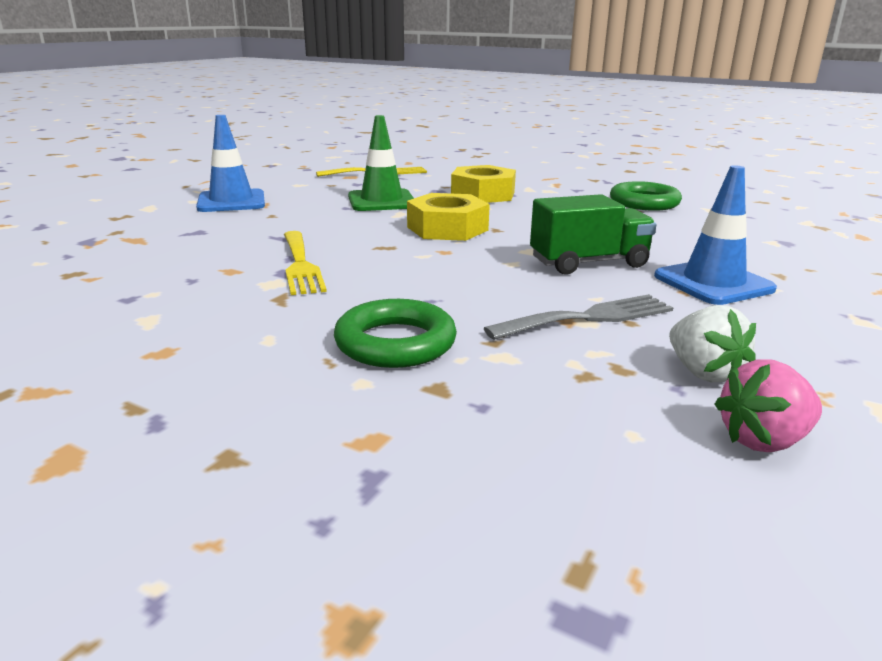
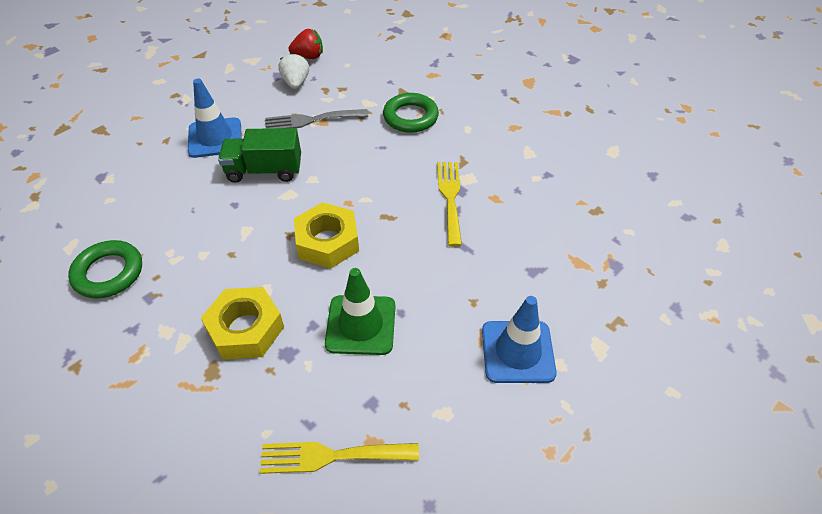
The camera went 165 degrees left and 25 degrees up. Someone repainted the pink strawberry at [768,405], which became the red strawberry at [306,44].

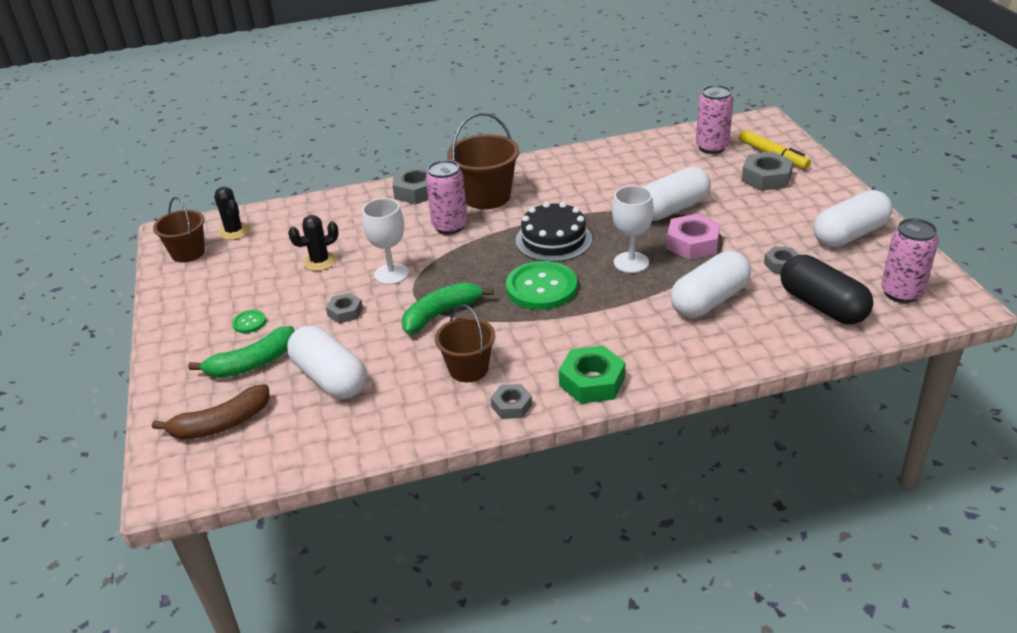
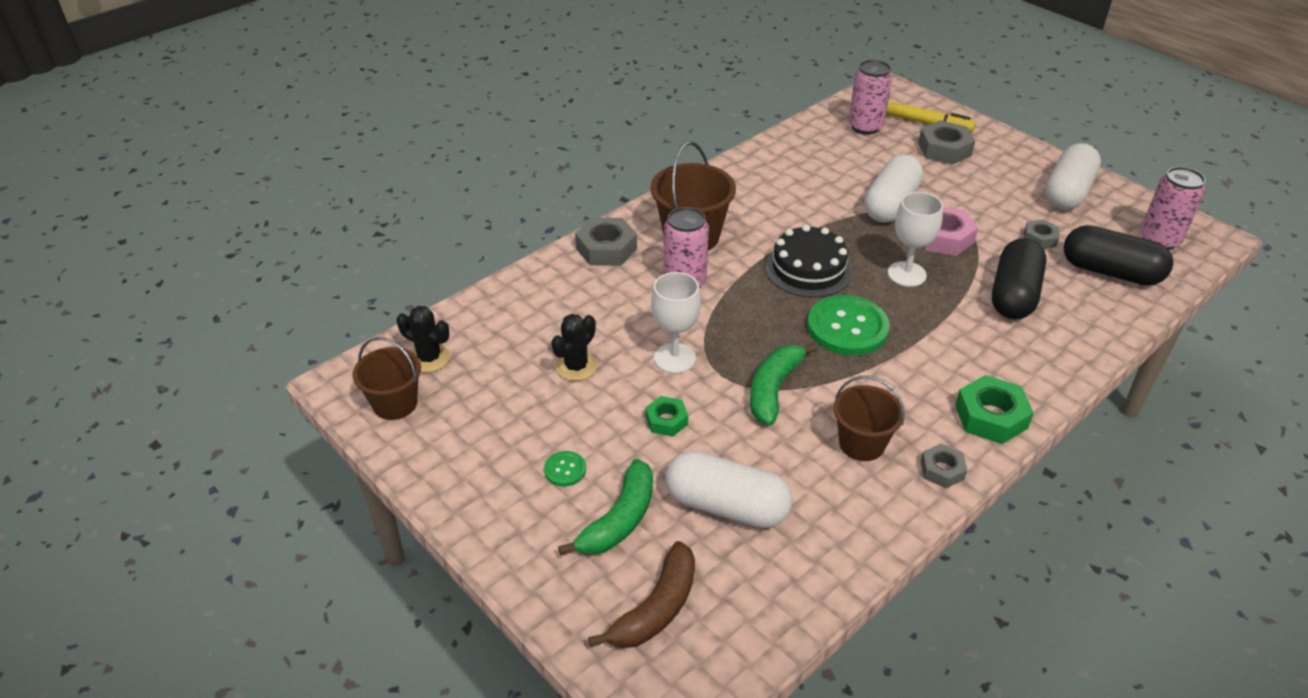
The camera went 30 degrees left and 5 degrees up. Someone repainted the white capsule at [710,284], which became the black capsule at [1019,278]. Someone repainted the grey nut at [344,308], which became the green nut at [667,416].

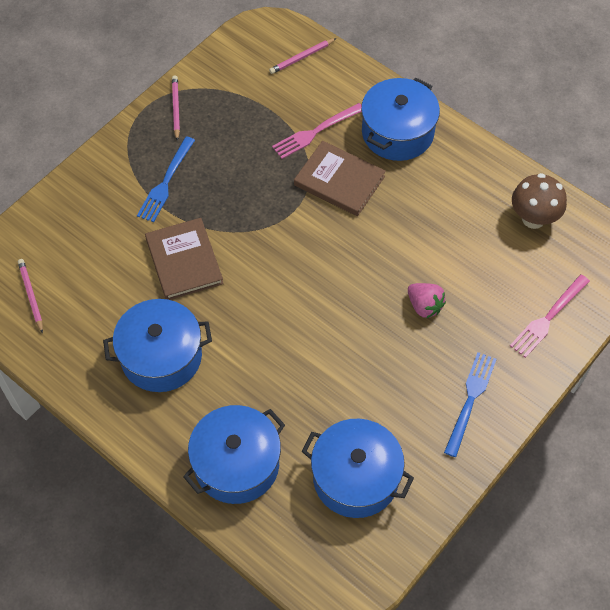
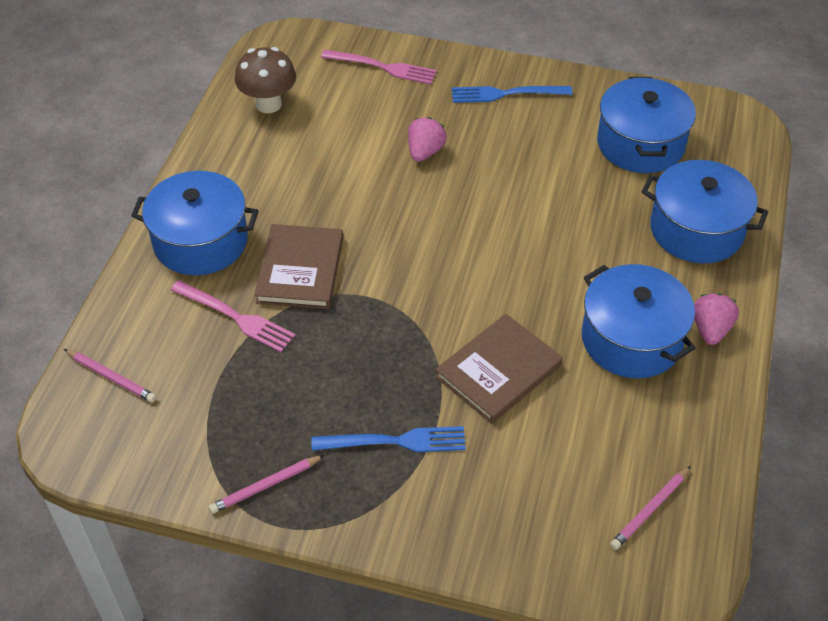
The camera went 115 degrees left and 10 degrees down. Someone put down the pink strawberry at [716,319].

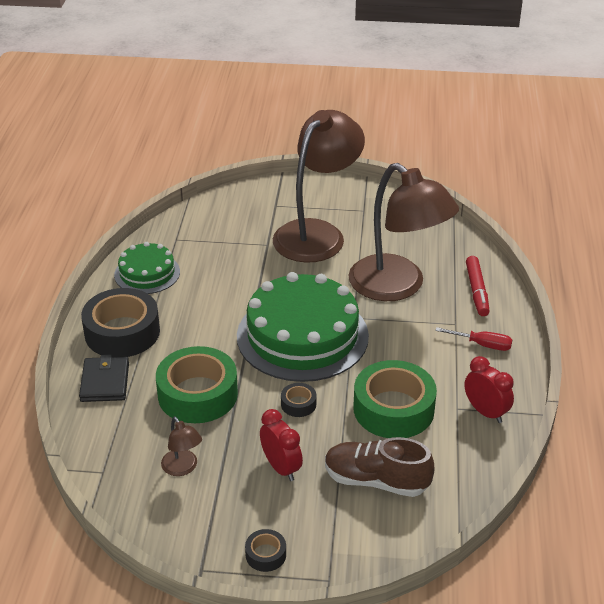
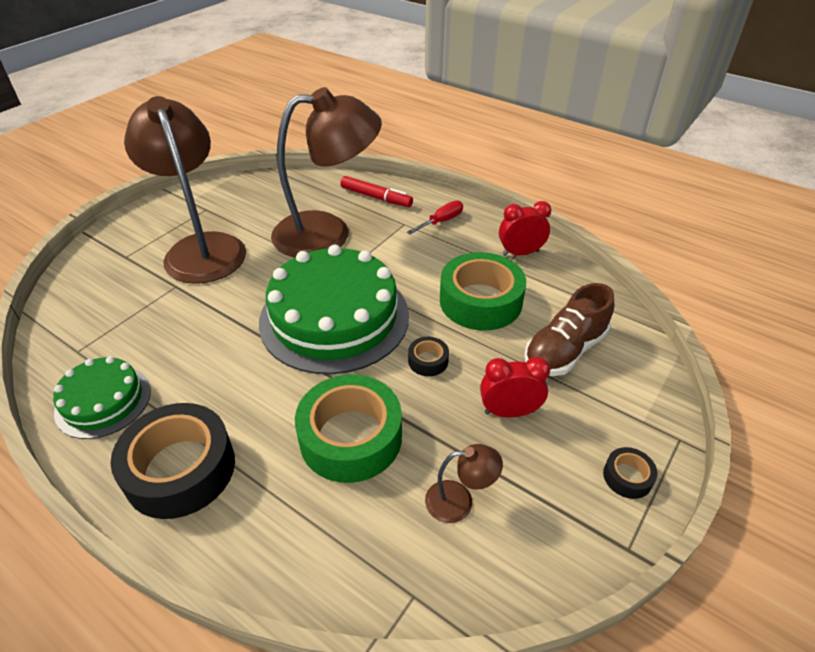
The camera went 60 degrees left and 5 degrees up. Someone took away the black wallet at [104,378].

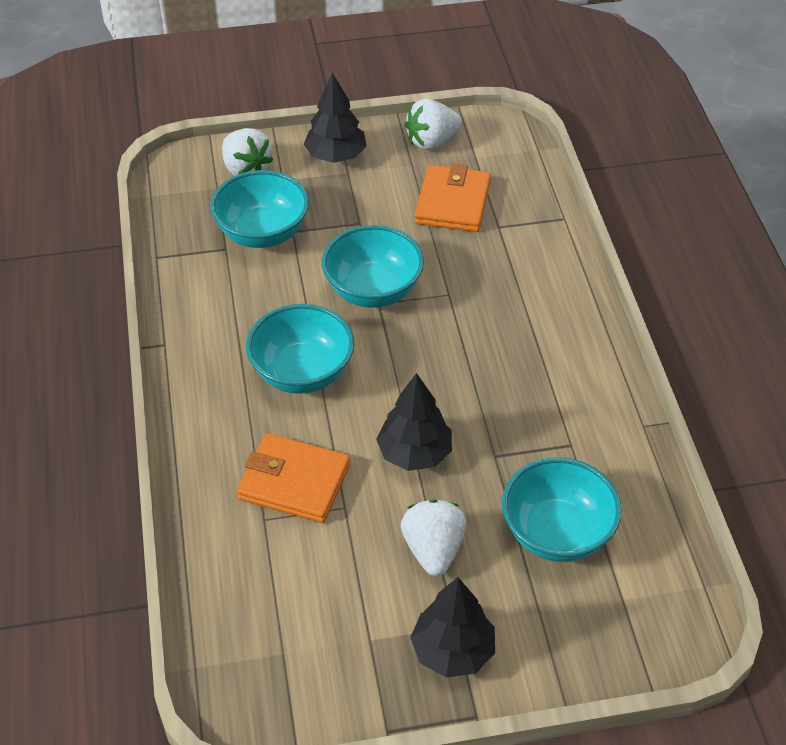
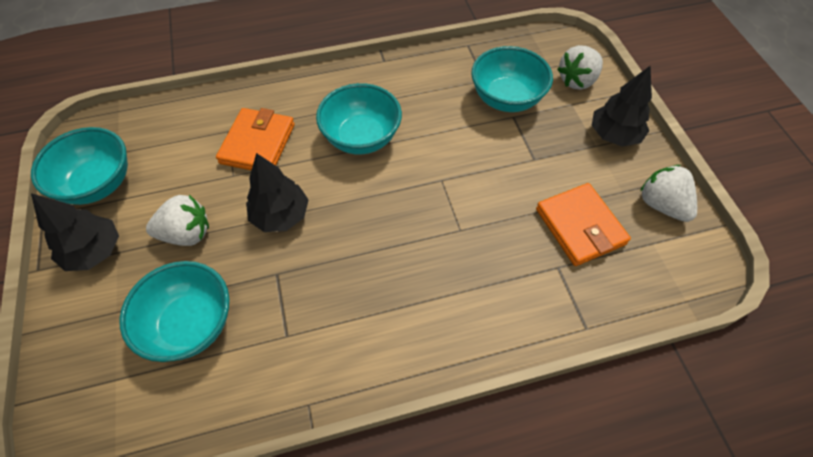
The camera went 85 degrees right and 10 degrees up. Someone rotated the orange wallet at [452,198] by 60 degrees clockwise. Someone carried the turquoise bowl from [373,266] to [79,166].

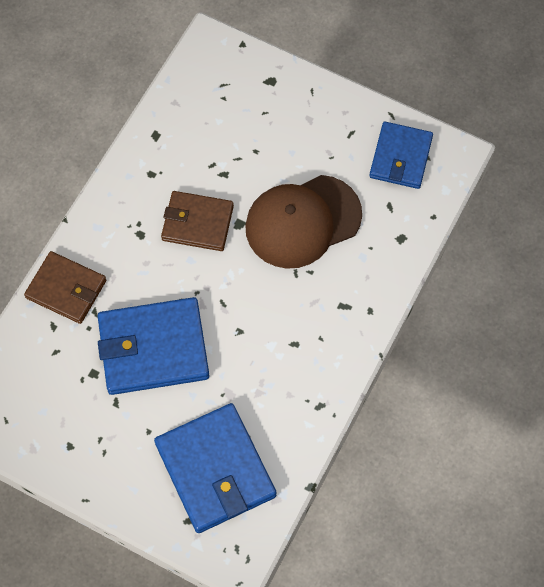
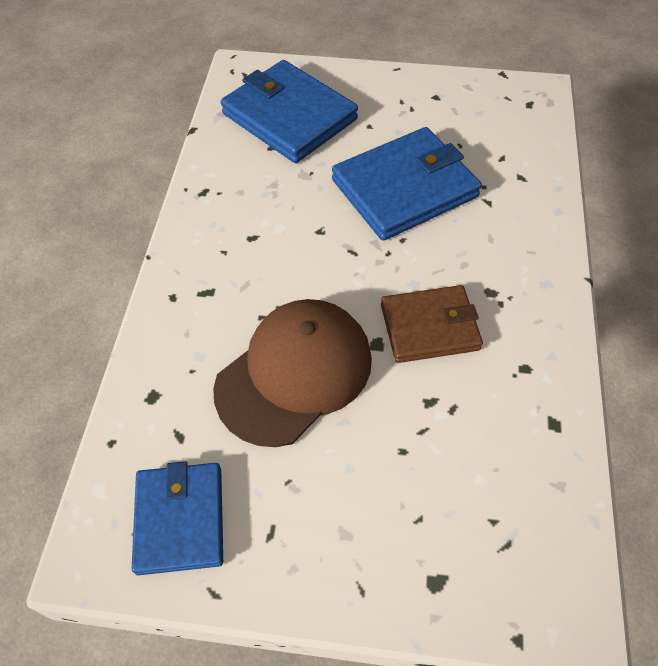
The camera went 160 degrees right and 10 degrees down. Someone took away the brown wallet at [65,287].

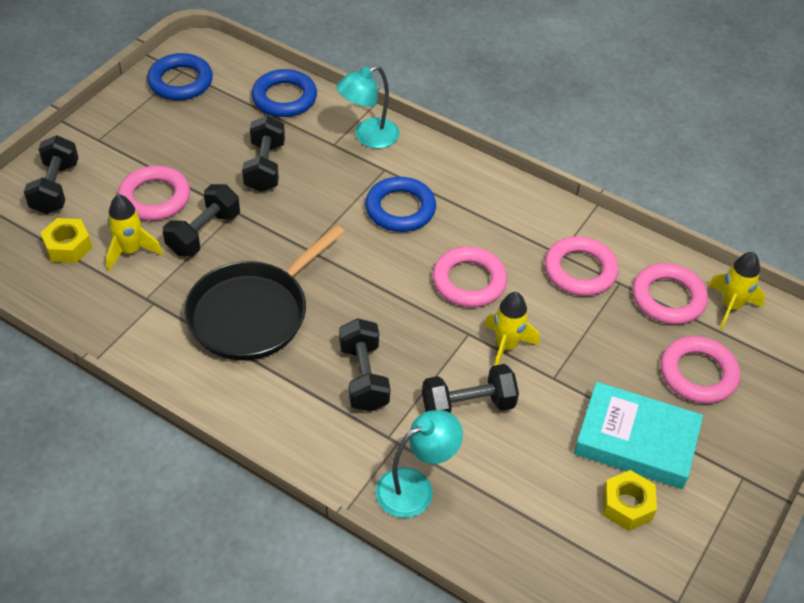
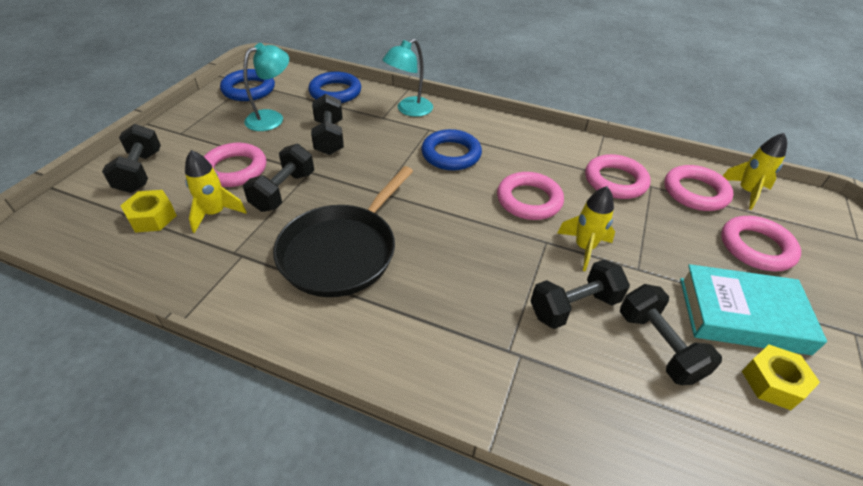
The camera went 10 degrees left and 5 degrees down. Someone carried the black dumbbell from [364,365] to [671,334]. Someone carried the turquoise lamp from [419,464] to [266,87].

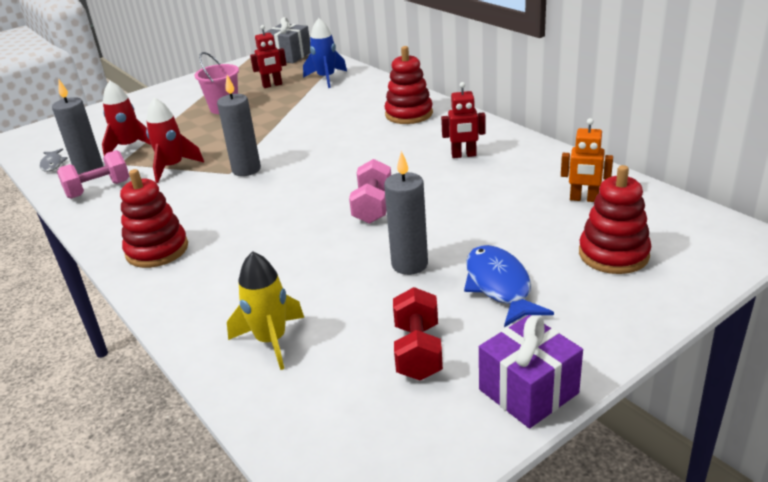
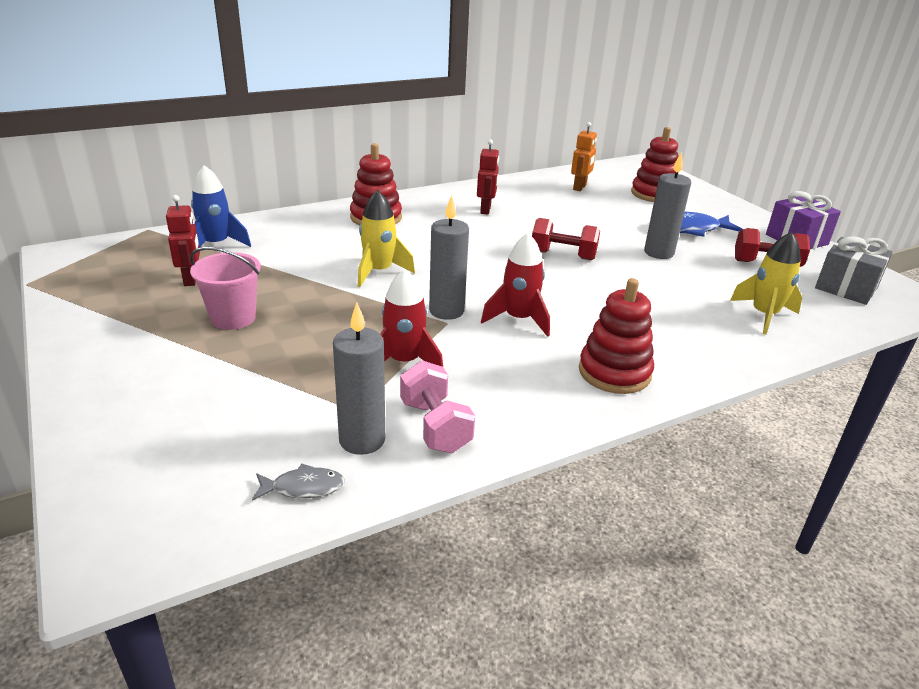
The camera went 85 degrees left and 0 degrees up. Someone carried the grey gift from [288,40] to [854,270]. Someone carried the red rocket from [126,118] to [515,285]. Someone repainted the pink dumbbell at [370,191], which became the red dumbbell at [566,239]. Someone put down the yellow rocket at [386,238].

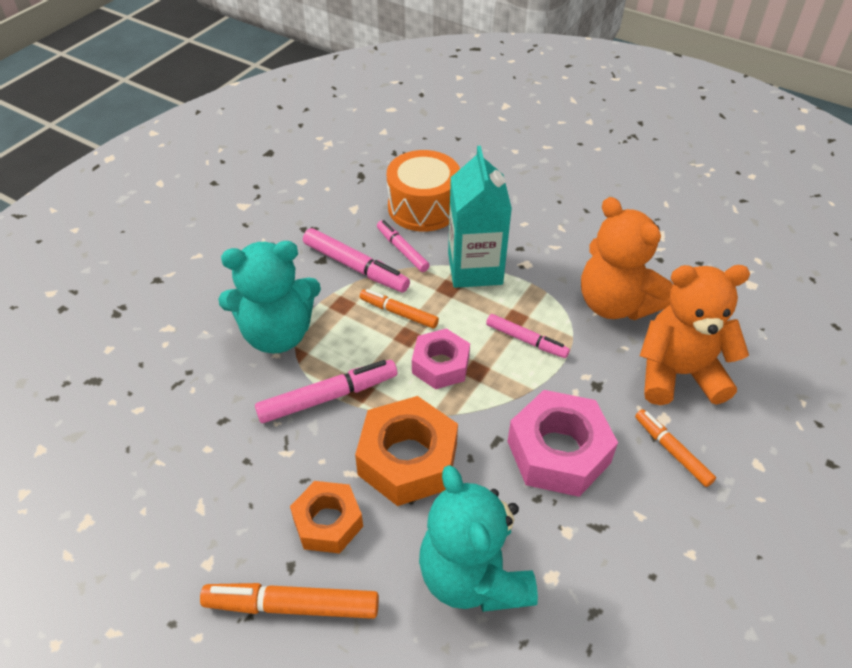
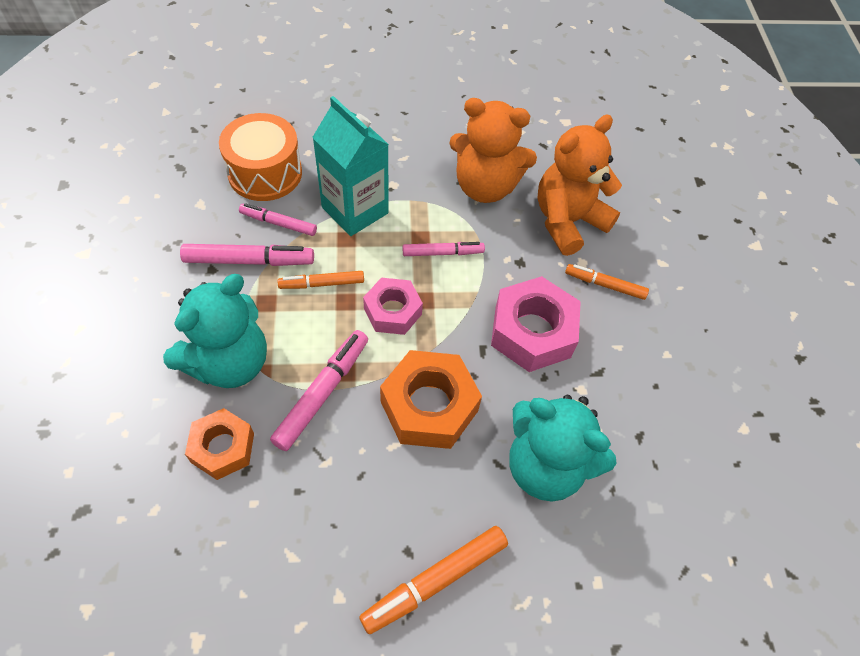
The camera went 40 degrees left and 10 degrees up. Someone carried the orange nut from [326,517] to [219,444].

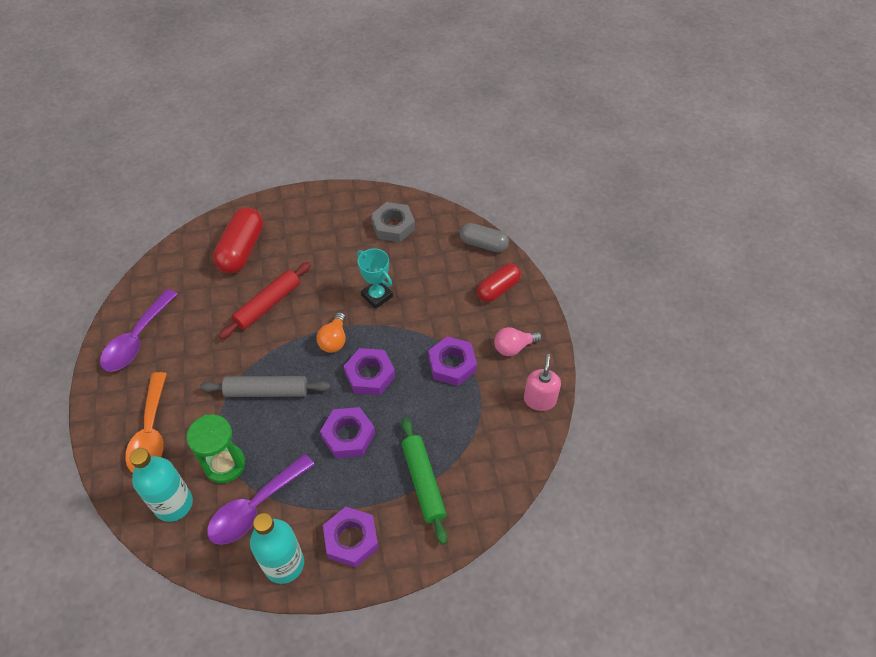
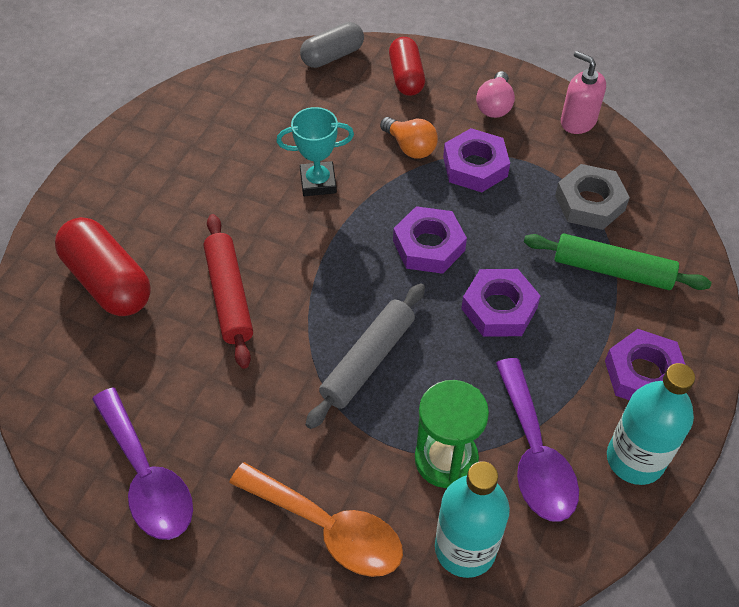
The camera went 55 degrees left and 0 degrees up. Someone carried the grey nut from [393,222] to [592,197]. Someone carried the orange light bulb from [331,332] to [409,137].

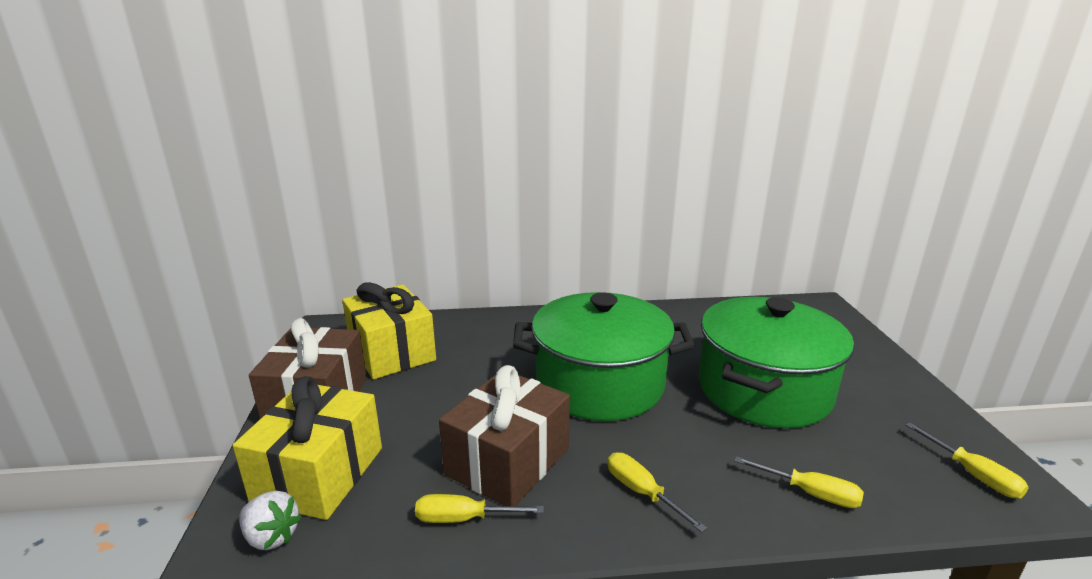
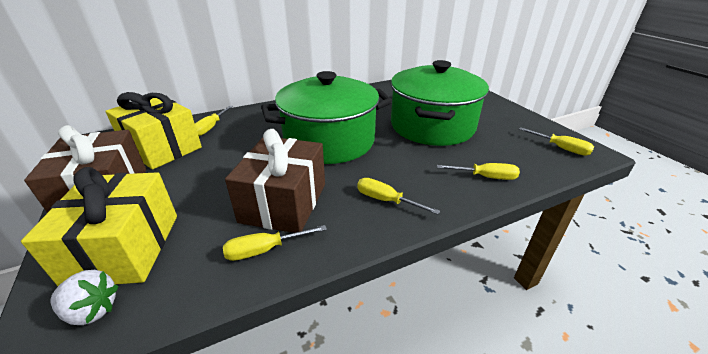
The camera went 20 degrees left and 10 degrees up. Someone put down the yellow screwdriver at [214,121].

